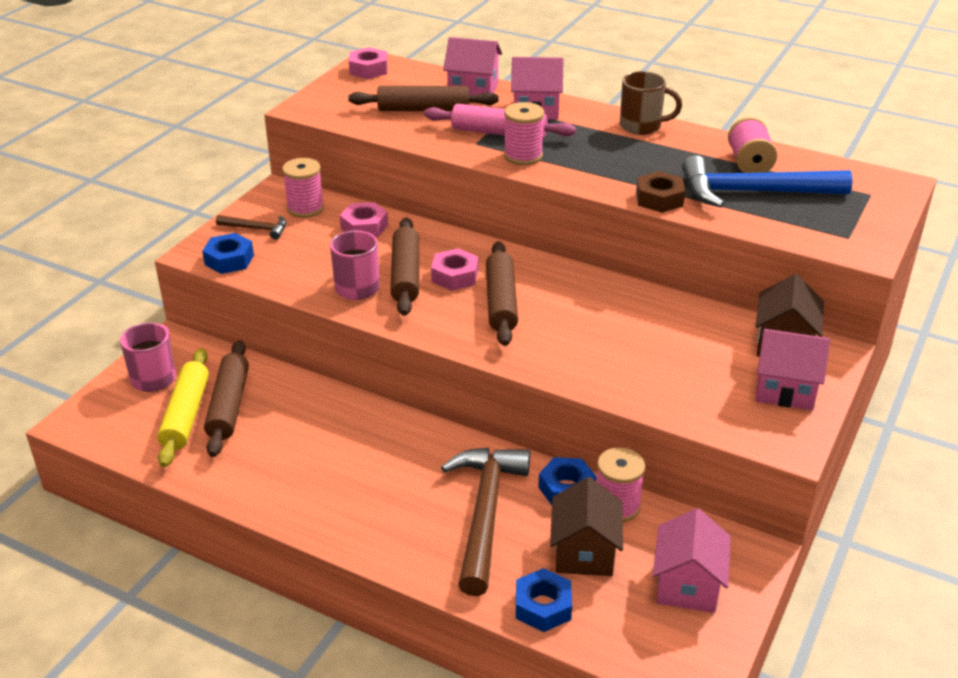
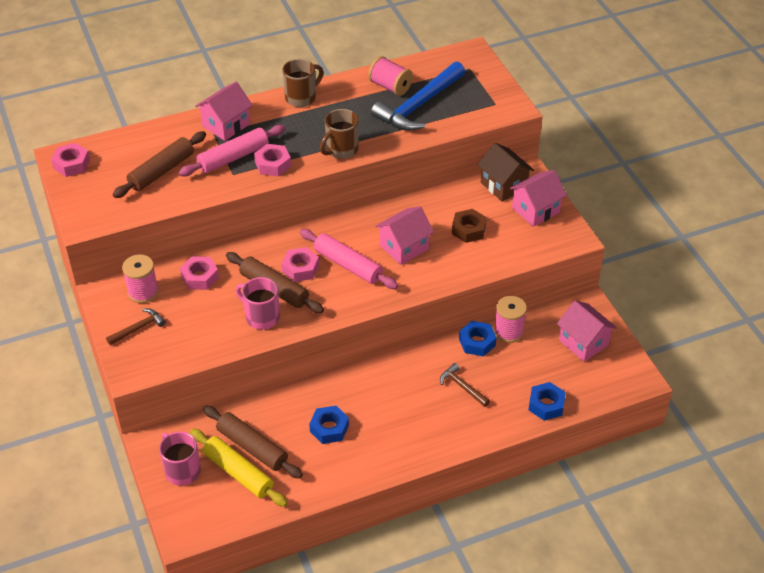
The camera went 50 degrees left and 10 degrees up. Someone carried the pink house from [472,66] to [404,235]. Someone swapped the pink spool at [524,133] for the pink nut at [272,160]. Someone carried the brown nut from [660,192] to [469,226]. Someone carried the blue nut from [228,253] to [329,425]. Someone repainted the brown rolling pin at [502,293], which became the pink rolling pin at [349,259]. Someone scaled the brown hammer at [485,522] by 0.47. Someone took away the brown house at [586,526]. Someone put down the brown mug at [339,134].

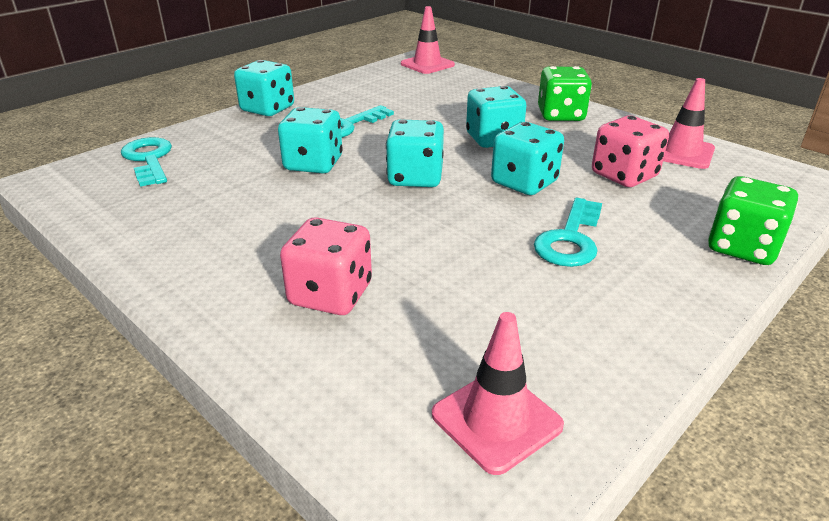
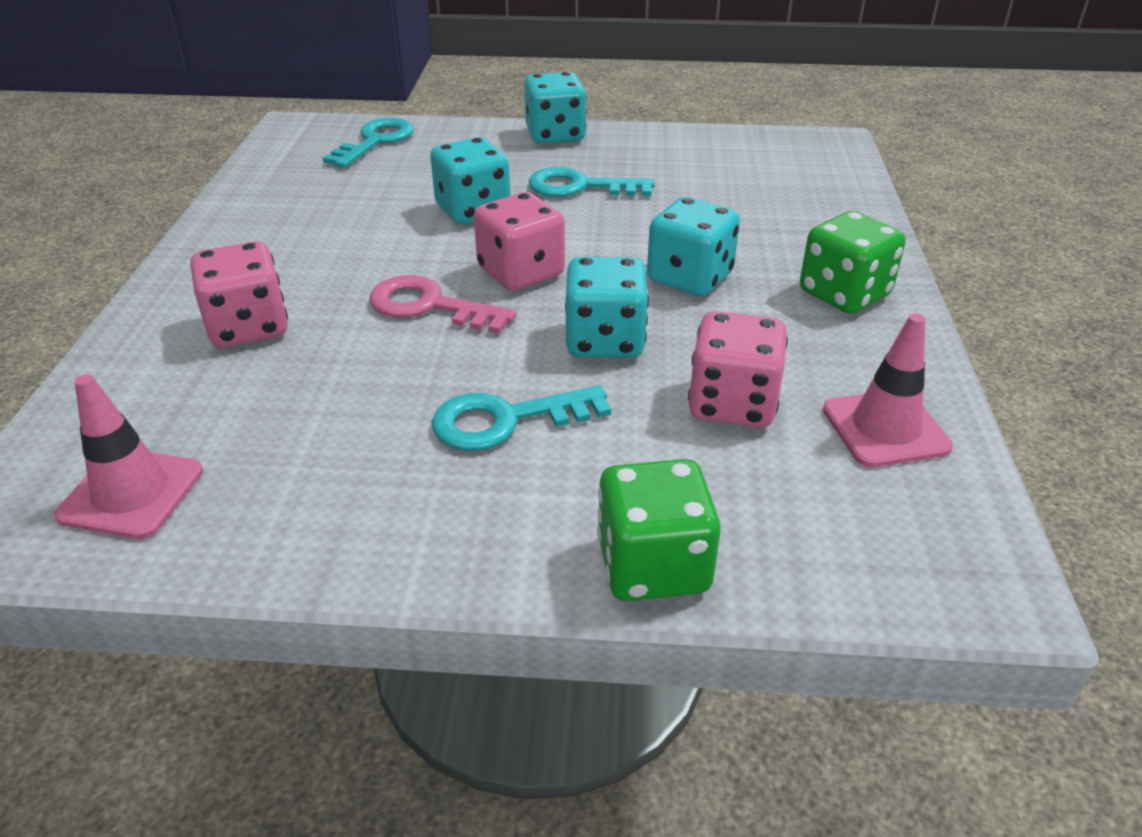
The camera went 50 degrees right and 5 degrees up. Someone took away the pink traffic cone at [428,40]. Someone repainted the turquoise dice at [415,153], which became the pink dice at [519,241]. Someone put down the pink key at [443,304].

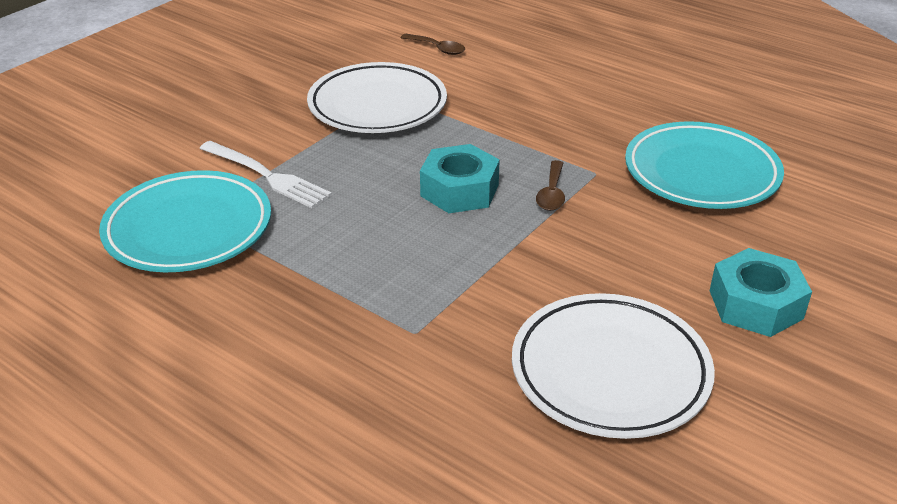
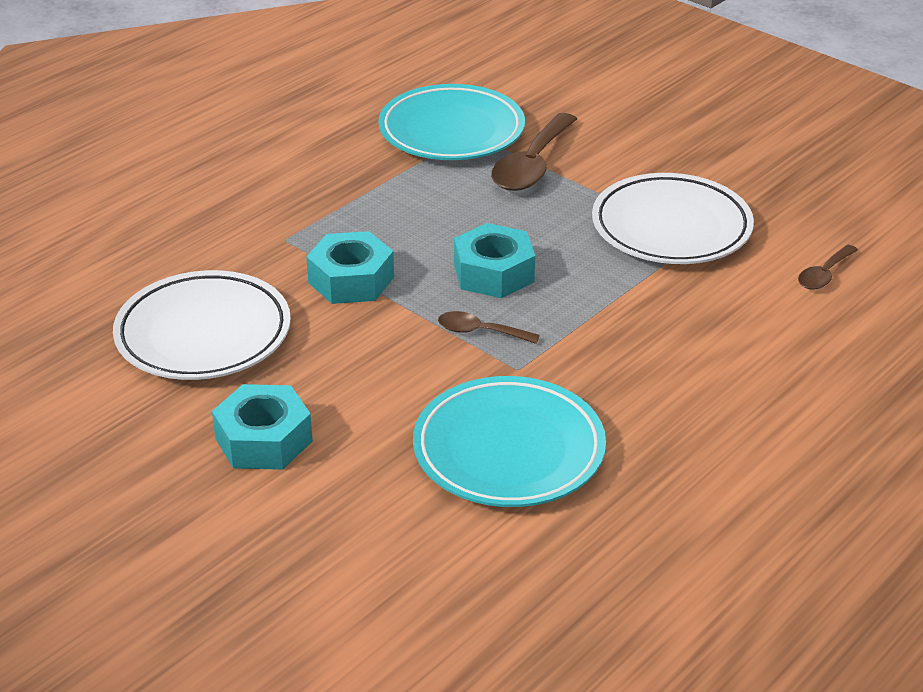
The camera went 95 degrees right and 0 degrees up. Someone swapped the white fork at [265,174] for the brown spoon at [534,152]. Someone put down the turquoise nut at [350,267].

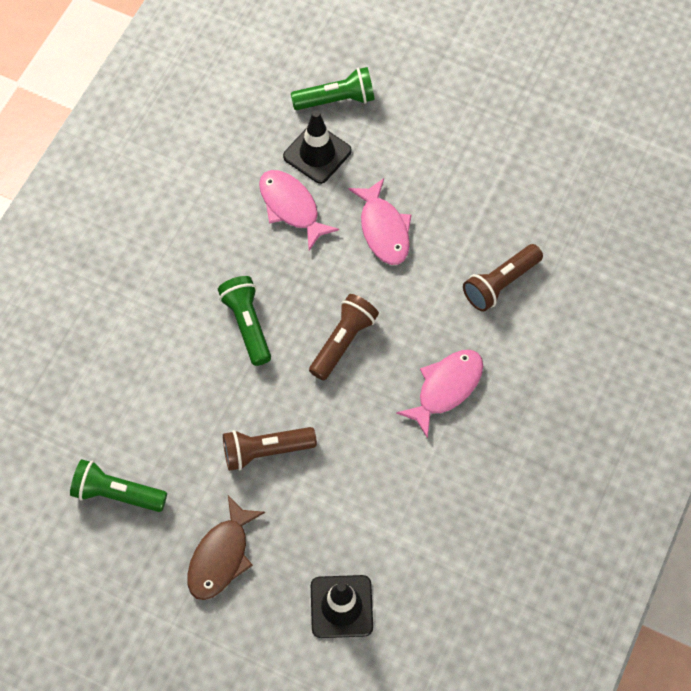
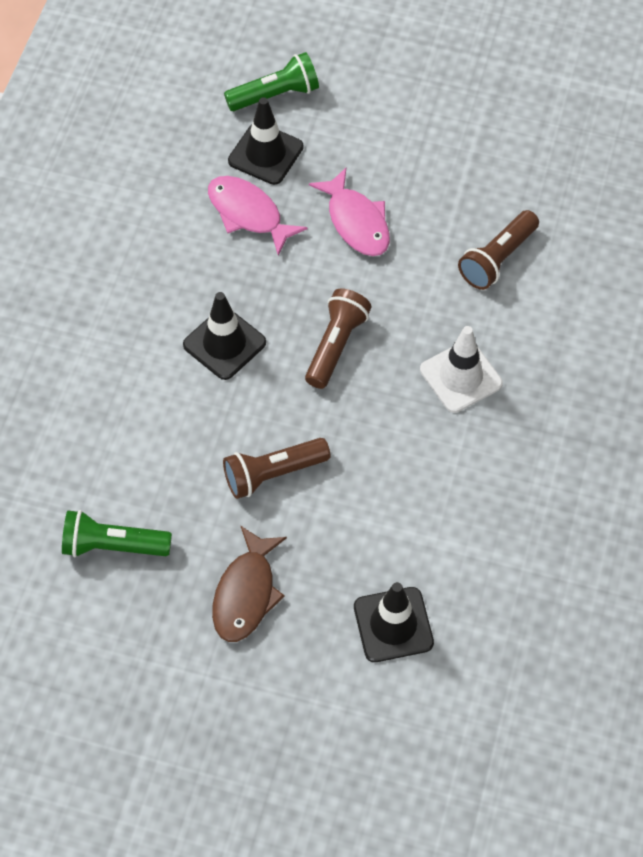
The camera went 10 degrees left and 5 degrees down. Someone swapped the green flashlight at [244,321] for the black traffic cone at [224,336]. Someone swapped the pink fish at [439,394] for the white traffic cone at [461,369].

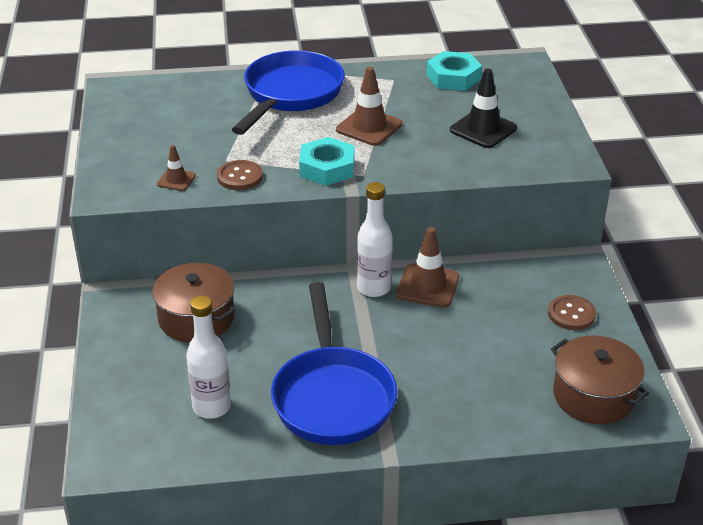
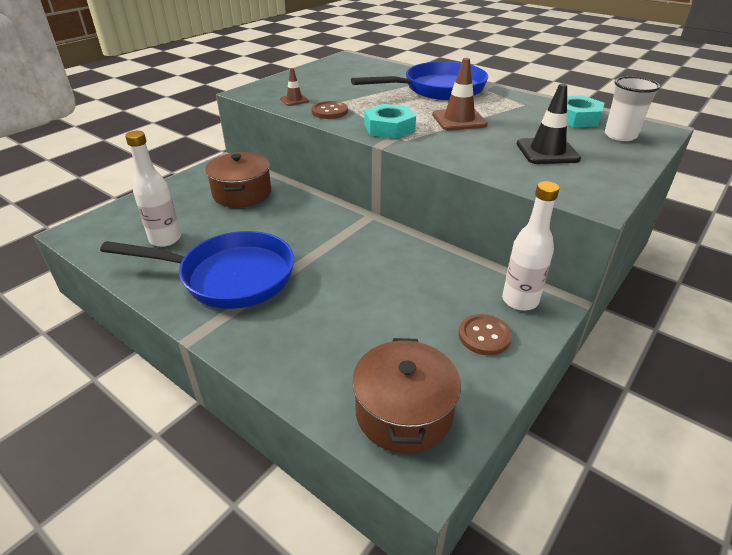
The camera went 45 degrees right and 0 degrees up. Someone carried the white bottle from [375,239] to [531,246]. Someone took away the brown traffic cone at [427,267]. Someone rotated the blue pan at [334,363] by 120 degrees counterclockwise. Someone put down the white cup at [632,108].

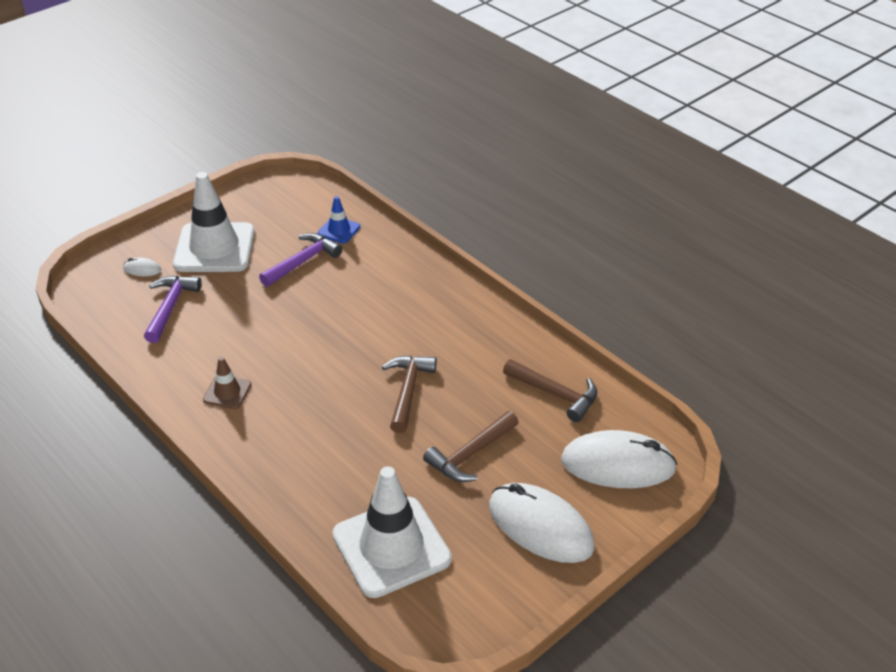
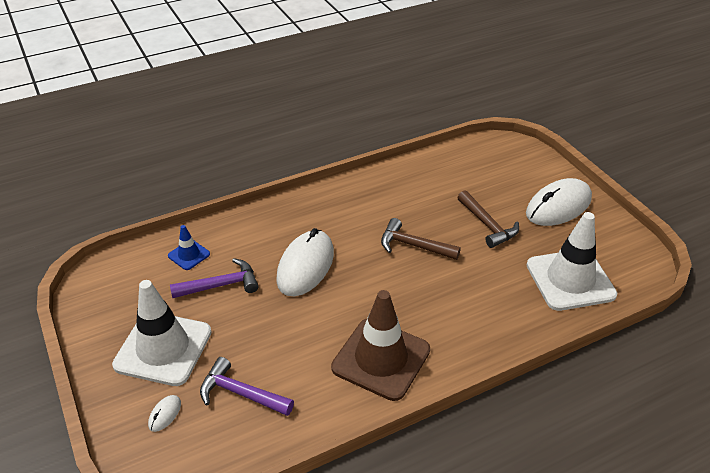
The camera went 75 degrees left and 0 degrees up. Someone rotated the purple hammer at [300,260] by 105 degrees clockwise. Someone scaled the brown traffic cone at [227,383] by 2.14. Someone took away the brown hammer at [550,390]. Someone carried the white mouse from [619,459] to [305,262].

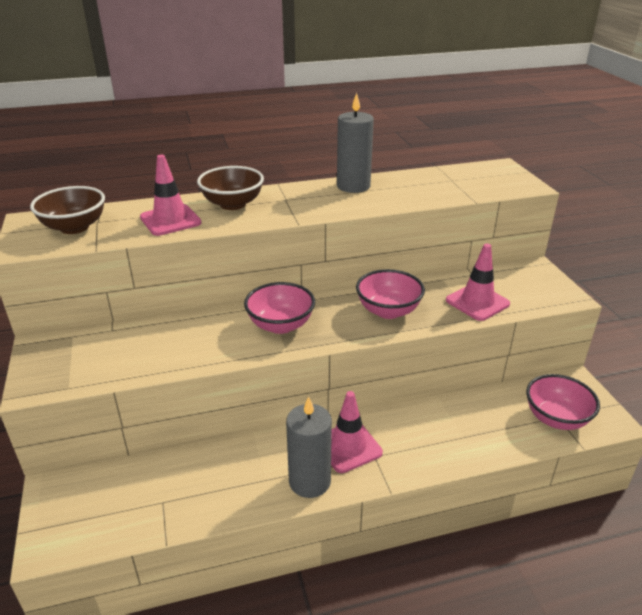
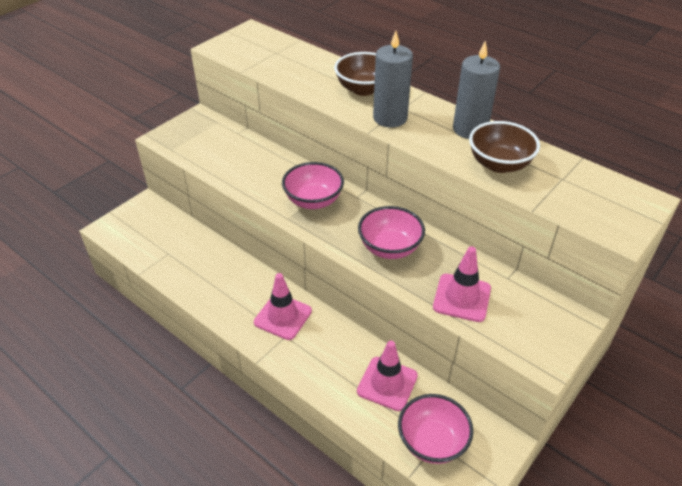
The camera went 55 degrees right and 10 degrees up. Someone carried the pink traffic cone from [171,195] to [387,376]. Someone carried the brown bowl from [67,210] to [504,147]. Someone carried the grey candle from [309,447] to [393,79].

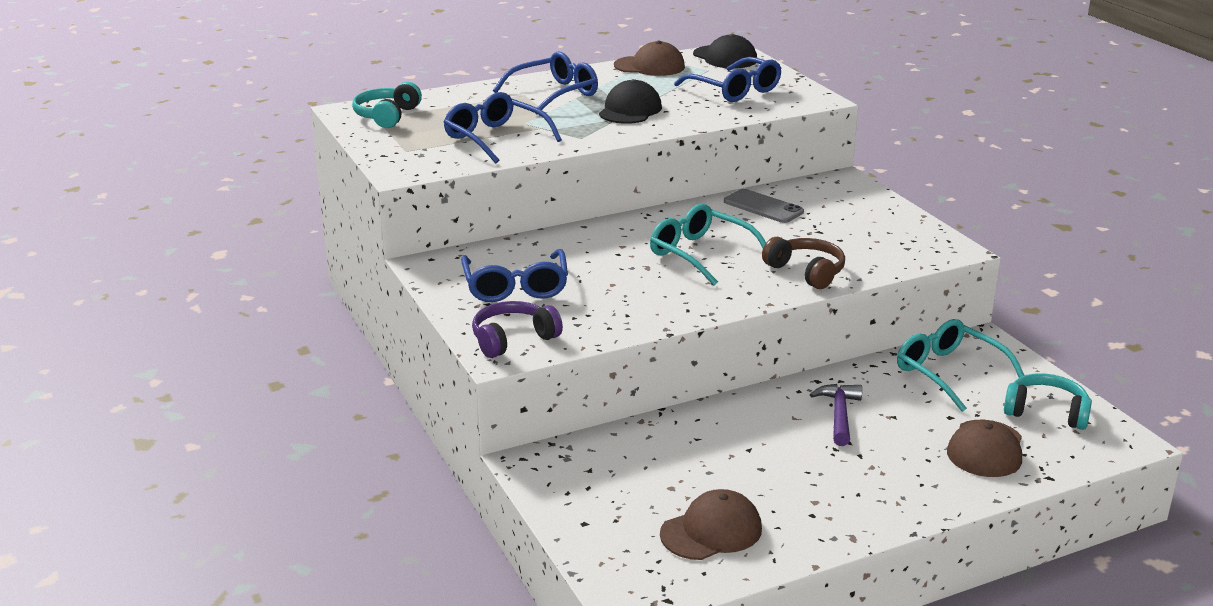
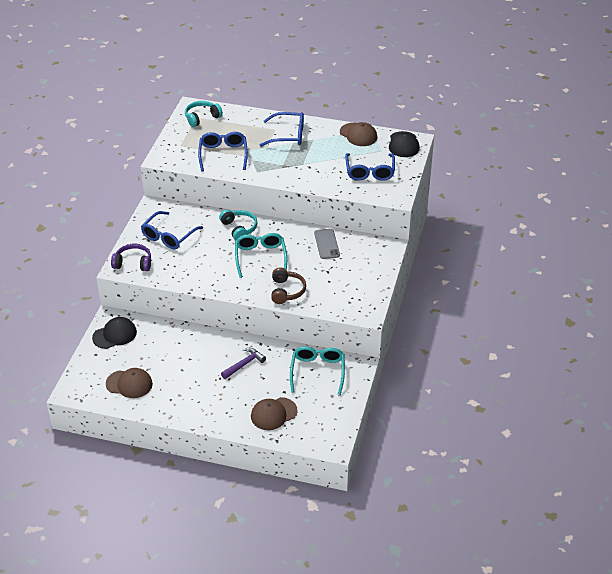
The camera went 40 degrees right and 15 degrees up. Someone carried the black cap from [630,101] to [114,333]. Someone carried the turquoise headphones from [1048,401] to [238,224].

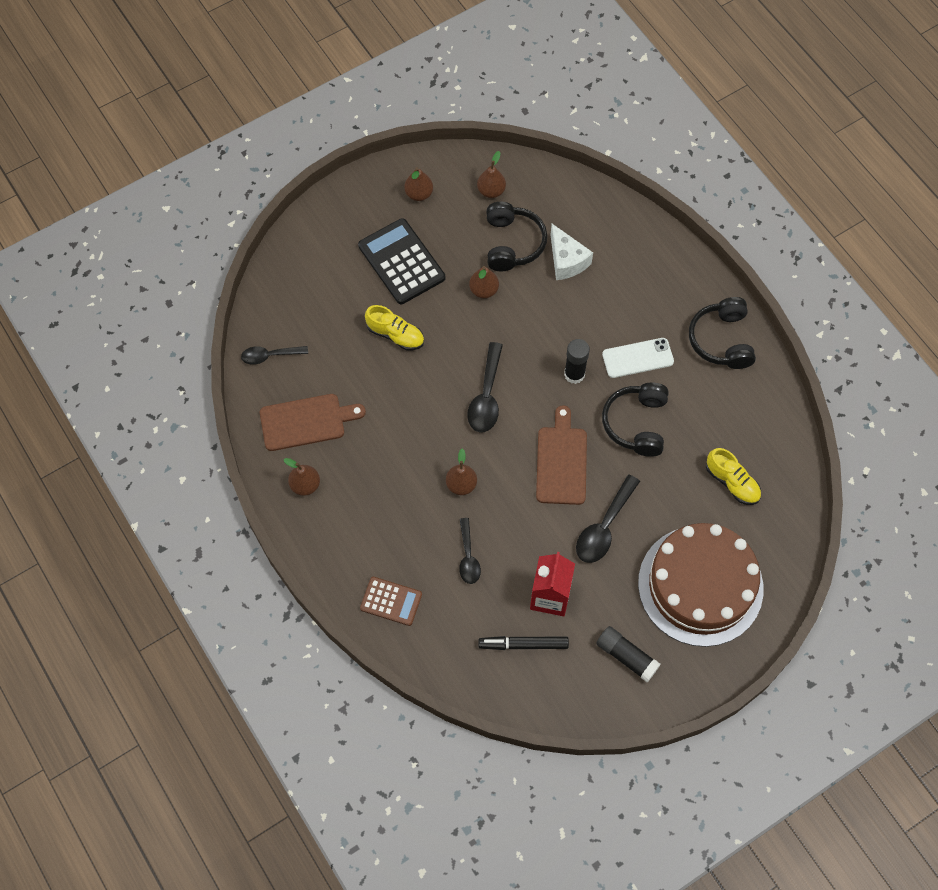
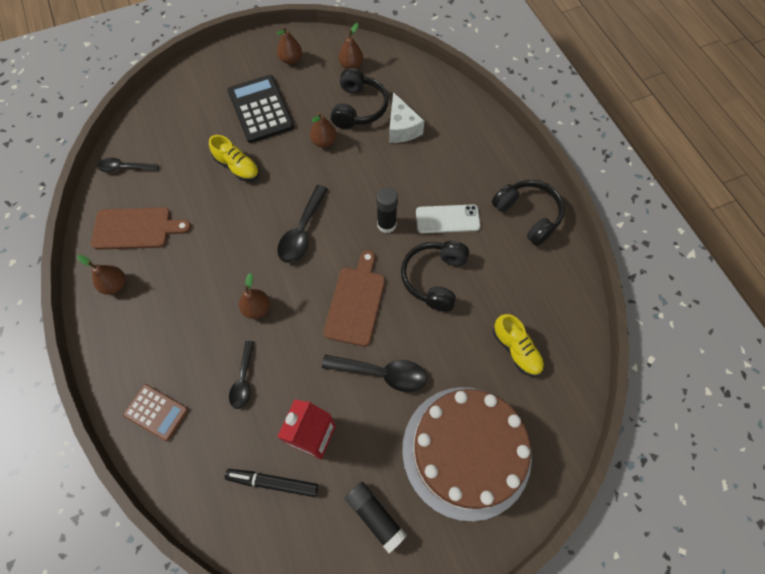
The camera went 10 degrees right and 0 degrees up. Someone rotated the black headphones at [722,333] by 135 degrees clockwise. Someone rotated the black spoon at [608,519] by 120 degrees counterclockwise.

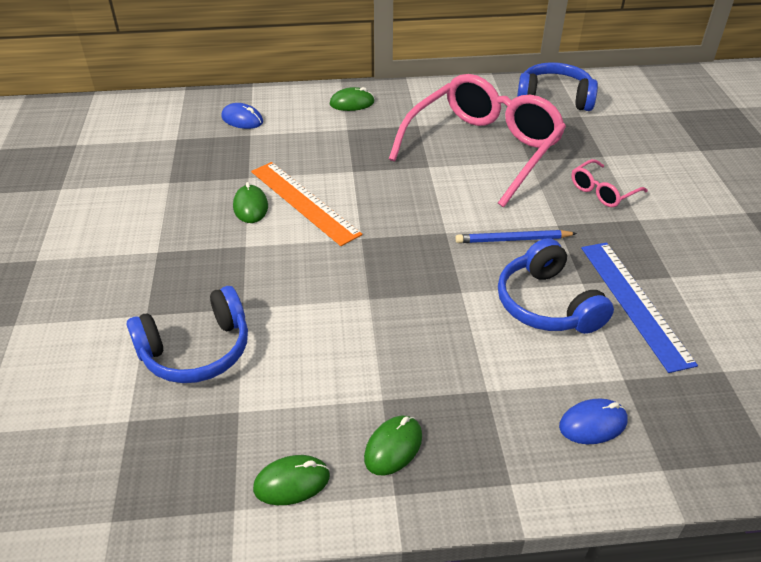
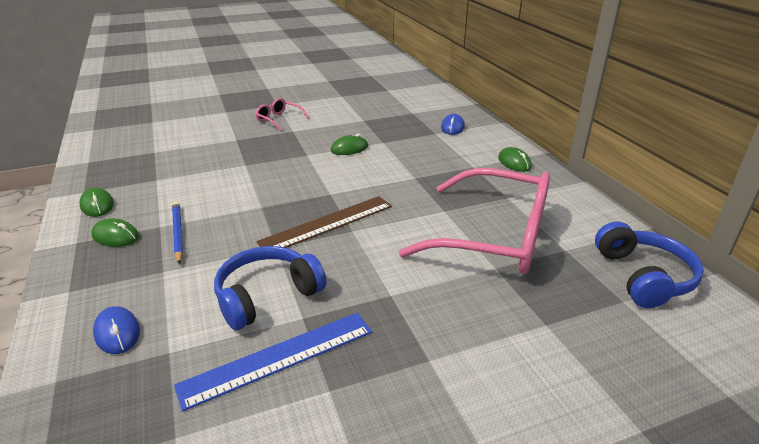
The camera went 75 degrees right and 10 degrees down. Someone carried the pink glasses from [609,183] to [282,114]. Someone took away the orange ruler at [306,204]. Someone carried the blue pencil from [516,236] to [177,233]. Someone took away the blue headphones at [187,334]. Someone put down the brown ruler at [324,222].

